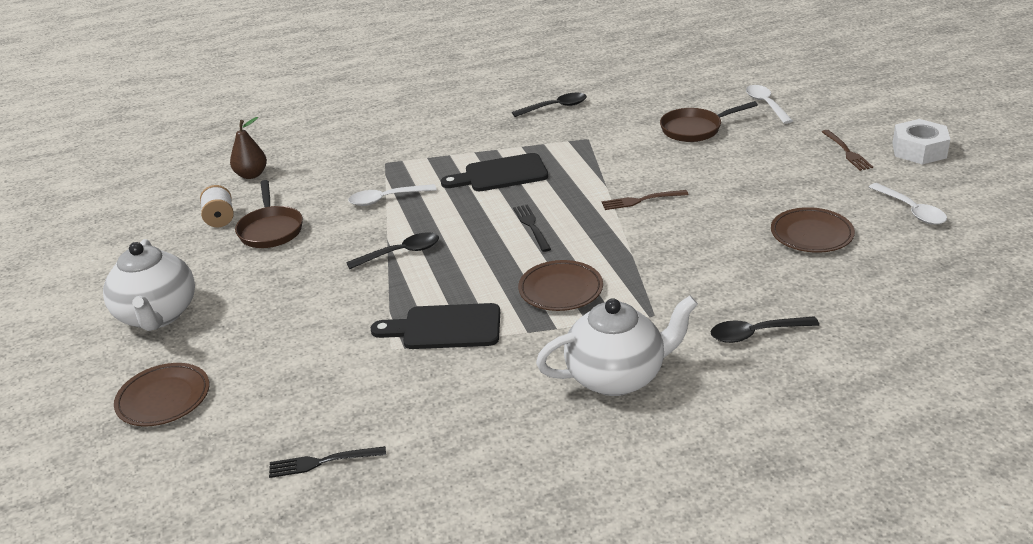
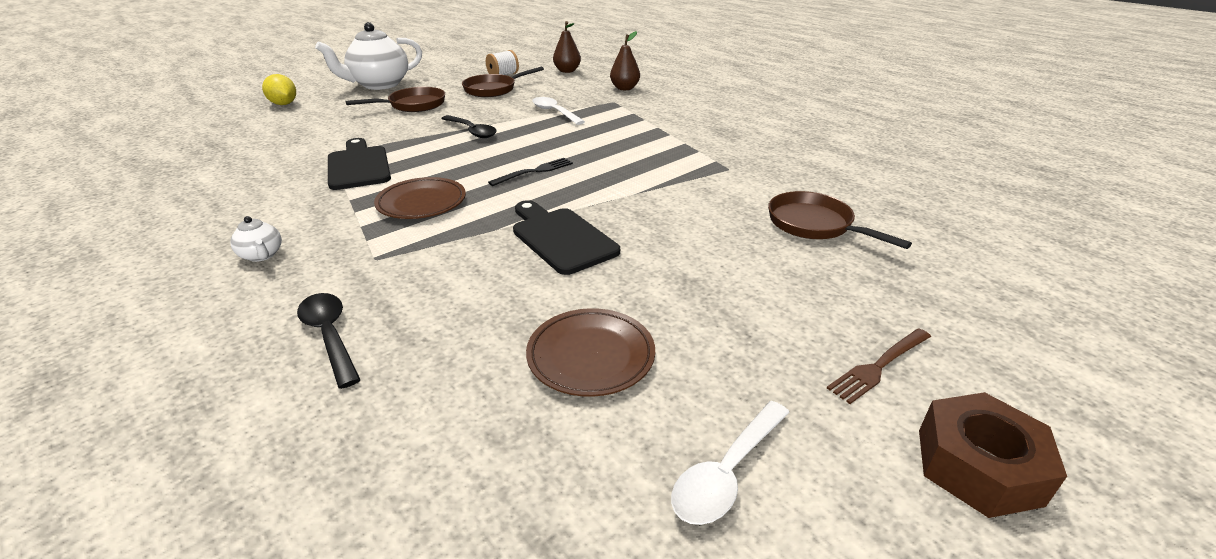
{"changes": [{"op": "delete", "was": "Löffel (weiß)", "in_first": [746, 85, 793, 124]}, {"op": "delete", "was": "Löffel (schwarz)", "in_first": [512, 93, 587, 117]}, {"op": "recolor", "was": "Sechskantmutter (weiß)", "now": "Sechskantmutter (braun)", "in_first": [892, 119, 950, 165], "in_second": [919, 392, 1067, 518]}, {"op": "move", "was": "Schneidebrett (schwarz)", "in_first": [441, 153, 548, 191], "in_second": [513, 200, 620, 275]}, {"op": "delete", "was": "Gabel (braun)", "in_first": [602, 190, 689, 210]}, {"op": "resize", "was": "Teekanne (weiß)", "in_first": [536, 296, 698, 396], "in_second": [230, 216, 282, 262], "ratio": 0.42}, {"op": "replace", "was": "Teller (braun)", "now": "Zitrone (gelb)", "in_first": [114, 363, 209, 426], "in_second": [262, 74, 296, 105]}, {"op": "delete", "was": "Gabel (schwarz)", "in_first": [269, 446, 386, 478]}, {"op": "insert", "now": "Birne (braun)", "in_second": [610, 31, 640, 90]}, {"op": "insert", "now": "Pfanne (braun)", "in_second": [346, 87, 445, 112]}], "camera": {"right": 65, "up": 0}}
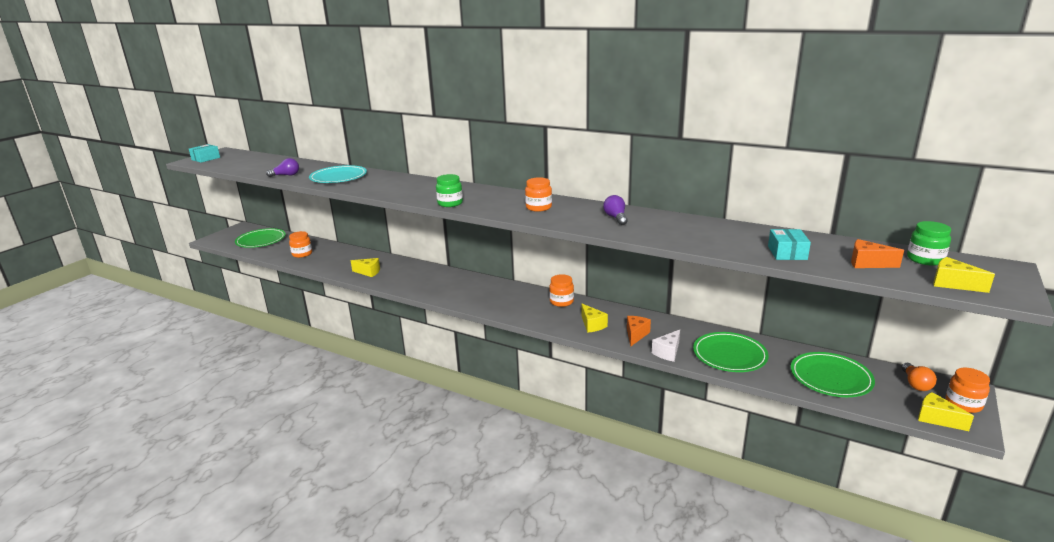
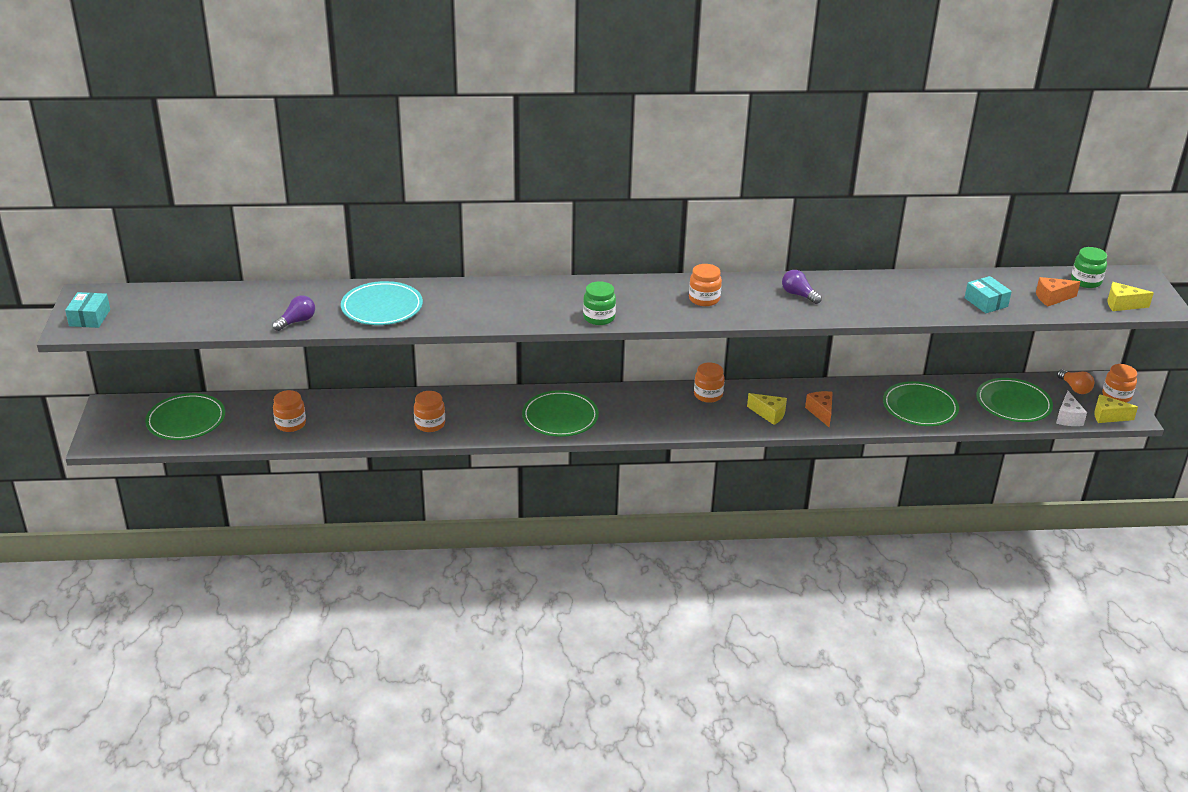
{"changes": [{"op": "replace", "was": "Käse (gelb)", "now": "Einmachglas (orange)", "in_first": [351, 258, 380, 277], "in_second": [414, 391, 445, 432]}, {"op": "move", "was": "Käse (weiß)", "in_first": [652, 330, 680, 362], "in_second": [1056, 391, 1087, 426]}, {"op": "insert", "now": "Teller (grün)", "in_second": [522, 390, 599, 437]}], "camera": {"right": -35, "up": 10}}
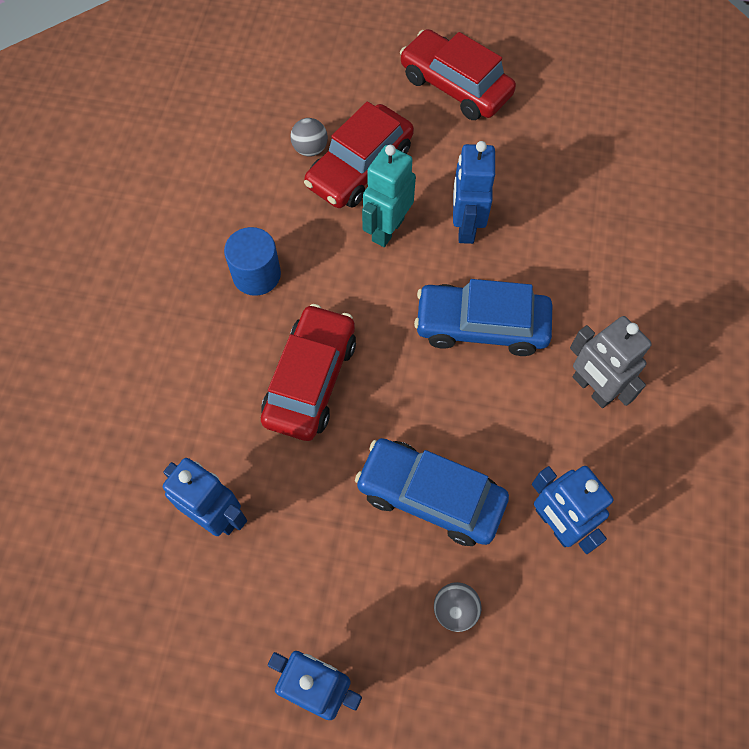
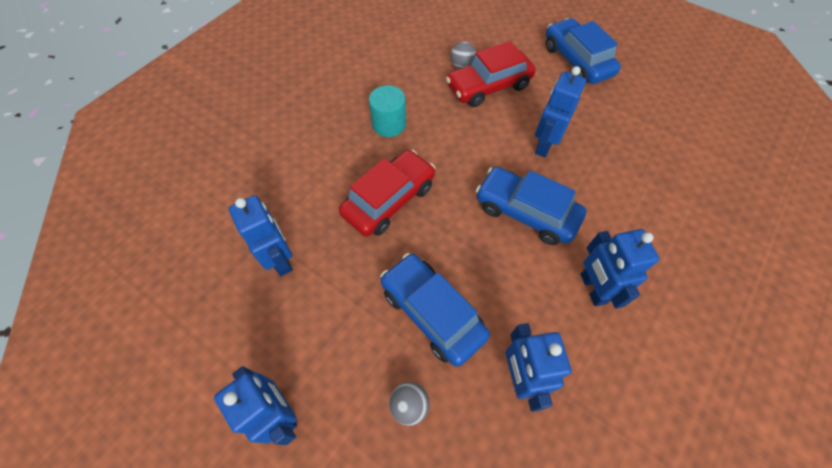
{"changes": [{"op": "recolor", "was": "Auto (rot)", "now": "Auto (blau)", "in_first": [400, 29, 516, 120], "in_second": [546, 18, 621, 84]}, {"op": "delete", "was": "Roboter (türkis)", "in_first": [362, 145, 416, 247]}, {"op": "recolor", "was": "Vollzylinder (blau)", "now": "Vollzylinder (türkis)", "in_first": [224, 227, 281, 296], "in_second": [369, 85, 406, 137]}, {"op": "recolor", "was": "Roboter (grau)", "now": "Roboter (blau)", "in_first": [570, 316, 652, 408], "in_second": [580, 229, 659, 309]}], "camera": {"right": 25, "up": -5}}
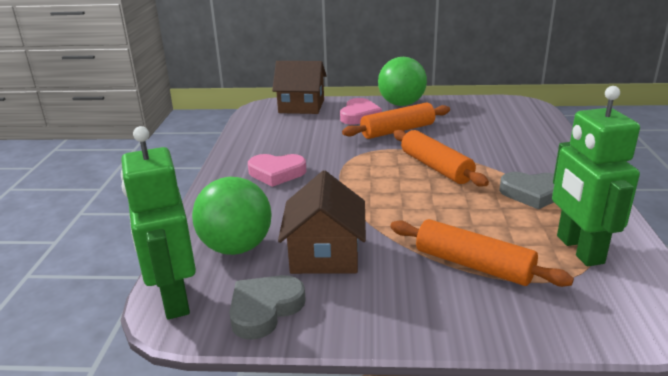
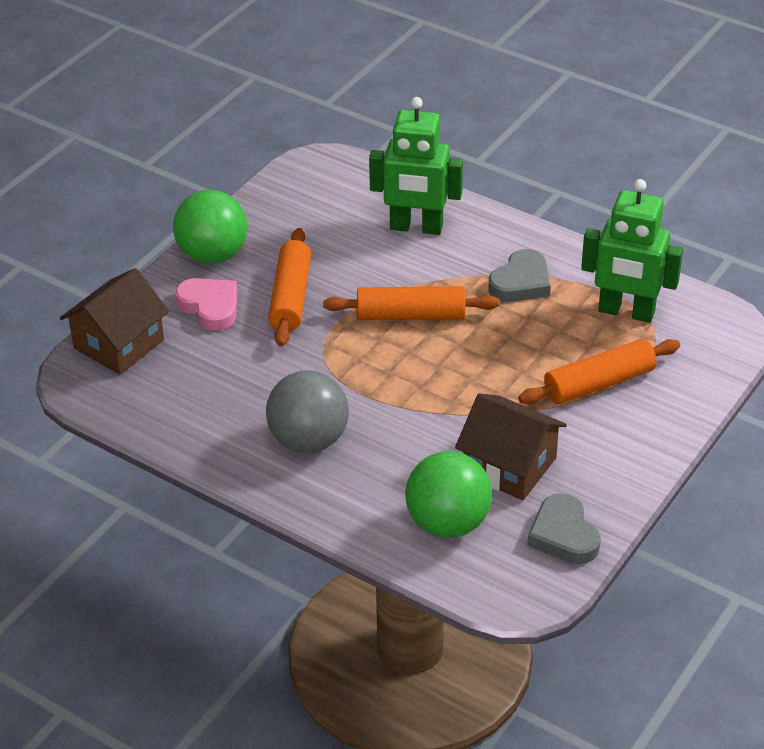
{"changes": [{"op": "move", "was": "Roboter (grün)", "in_first": [121, 126, 196, 319], "in_second": [369, 97, 463, 235]}, {"op": "replace", "was": "Herz (rosa)", "now": "Ball (grau)", "in_first": [248, 154, 306, 187], "in_second": [266, 371, 349, 453]}], "camera": {"right": -60, "up": 15}}
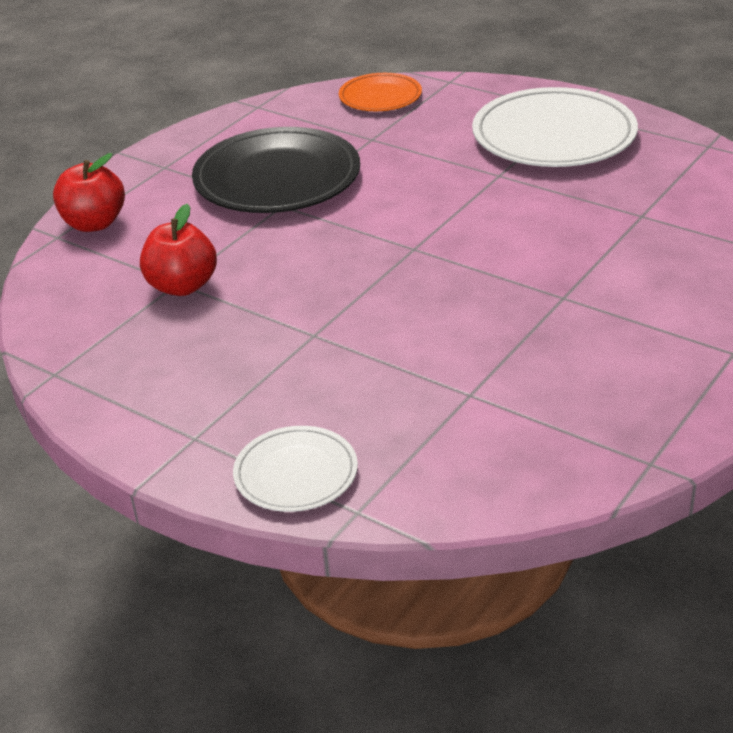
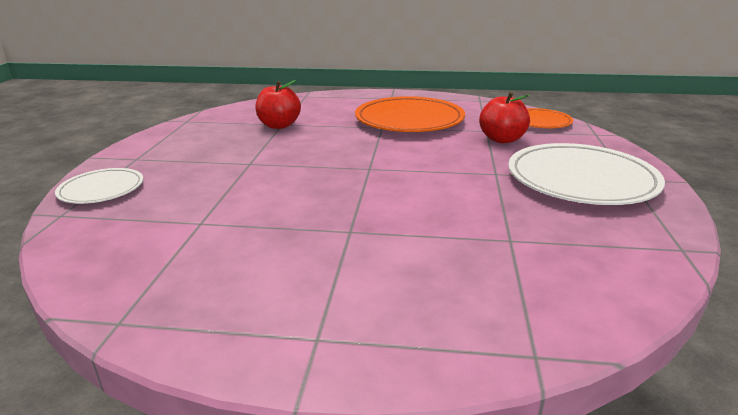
{"changes": [{"op": "recolor", "was": "Teller (schwarz)", "now": "Teller (orange)", "in_first": [192, 127, 360, 213], "in_second": [355, 96, 465, 132]}, {"op": "move", "was": "Apfel (rot)", "in_first": [53, 153, 125, 232], "in_second": [479, 92, 530, 143]}], "camera": {"right": 60, "up": -10}}
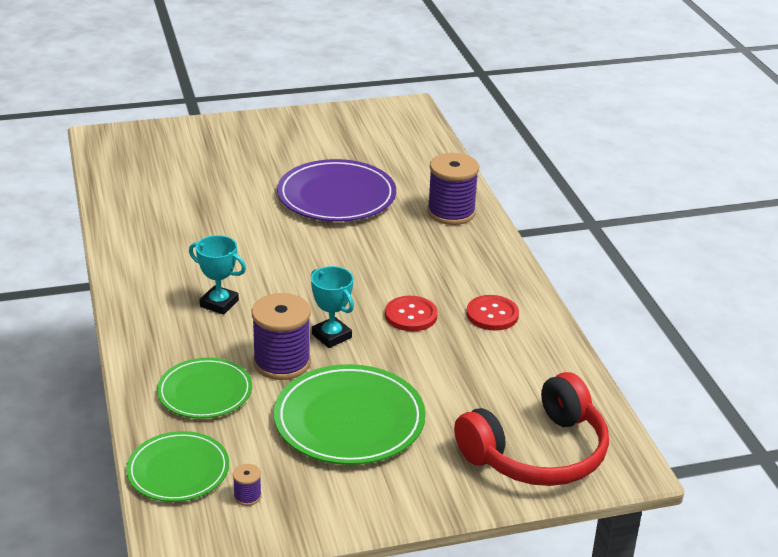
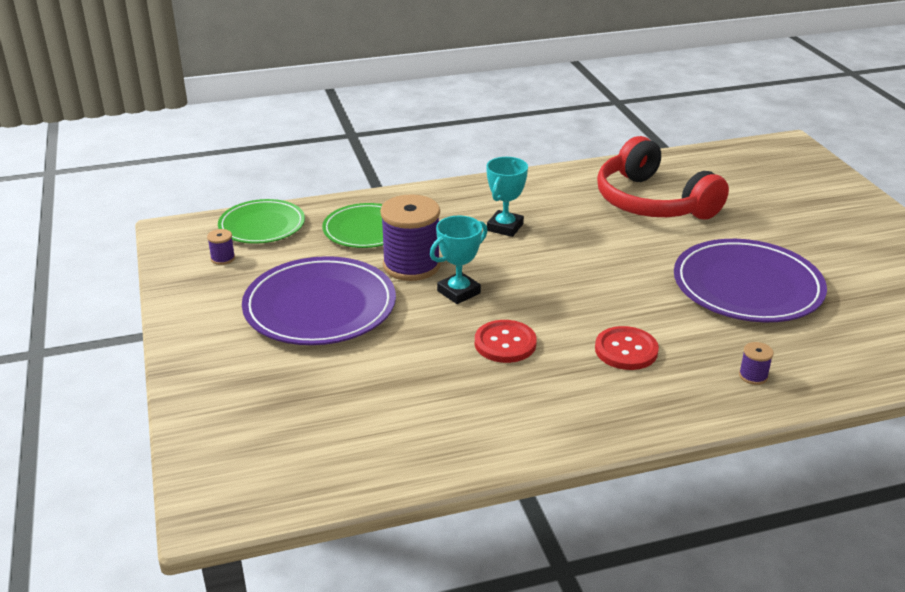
{"changes": [{"op": "resize", "was": "Garnrolle (lila)", "in_first": [427, 153, 479, 225], "in_second": [739, 342, 774, 385], "ratio": 0.42}, {"op": "move", "was": "Knopf (rot)", "in_first": [467, 295, 519, 331], "in_second": [595, 326, 659, 370]}, {"op": "recolor", "was": "Teller (grün)", "now": "Teller (lila)", "in_first": [274, 364, 426, 465], "in_second": [242, 256, 396, 345]}, {"op": "move", "was": "Kopfhörer (rot)", "in_first": [454, 372, 609, 486], "in_second": [597, 136, 729, 219]}], "camera": {"right": 90, "up": 0}}
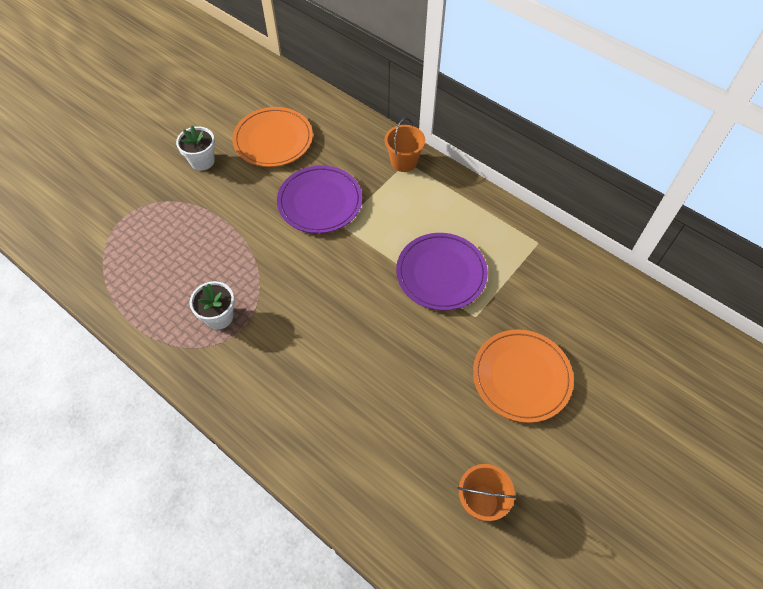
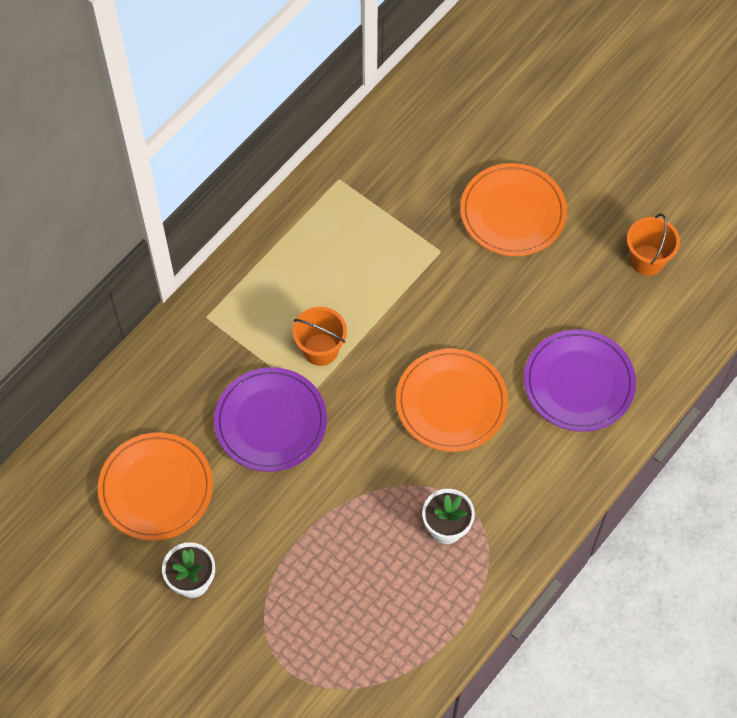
{"changes": [{"op": "move", "was": "Eimer (orange)", "in_first": [385, 118, 426, 172], "in_second": [293, 307, 347, 366]}, {"op": "move", "was": "Teller (lila)", "in_first": [396, 233, 488, 311], "in_second": [524, 329, 636, 432]}, {"op": "insert", "now": "Teller (orange)", "in_second": [396, 349, 508, 452]}], "camera": {"right": -90, "up": 5}}
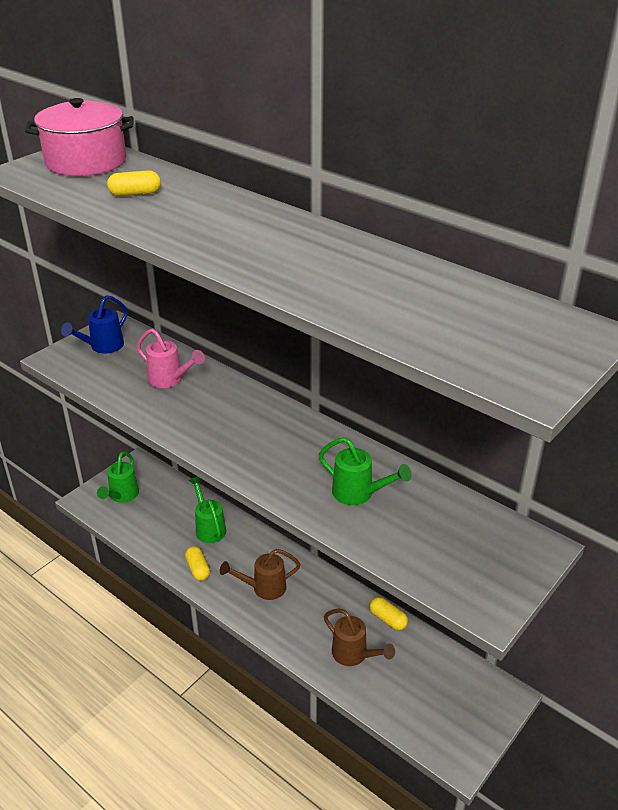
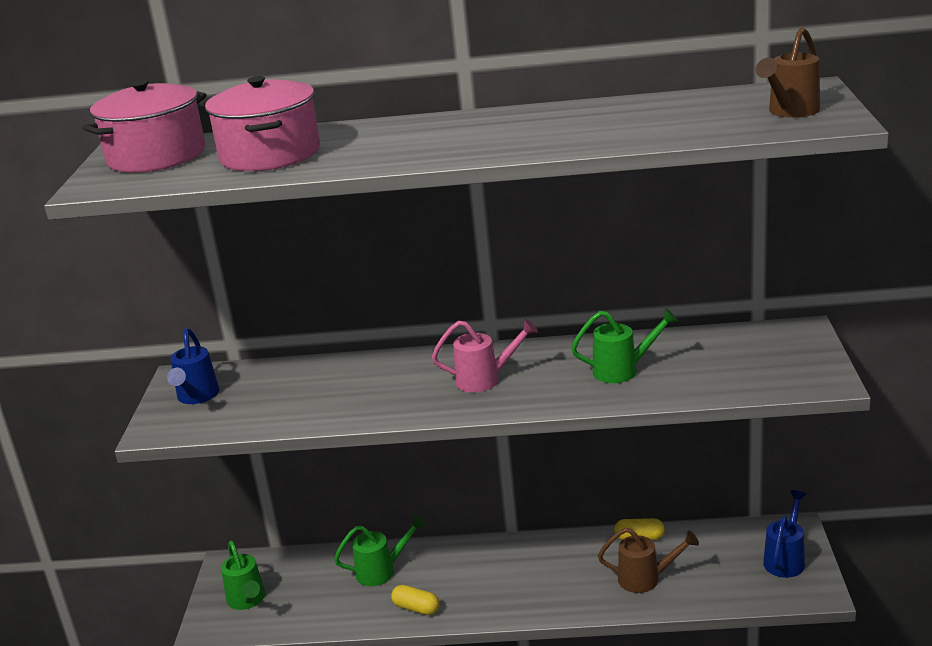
{"changes": [{"op": "replace", "was": "Kapsel (gelb)", "now": "Kochtopf (rosa)", "in_first": [107, 170, 161, 196], "in_second": [205, 76, 320, 171]}, {"op": "move", "was": "Gießkanne (rosa)", "in_first": [136, 328, 205, 388], "in_second": [432, 319, 538, 392]}, {"op": "rotate", "was": "Gießkanne (grün)", "in_first": [189, 477, 226, 543], "in_second": [334, 515, 426, 586], "clockwise": 135}, {"op": "move", "was": "Gießkanne (braun)", "in_first": [220, 549, 301, 600], "in_second": [755, 27, 820, 118]}, {"op": "insert", "now": "Gießkanne (blau)", "in_second": [763, 490, 807, 578]}], "camera": {"right": -35, "up": -10}}
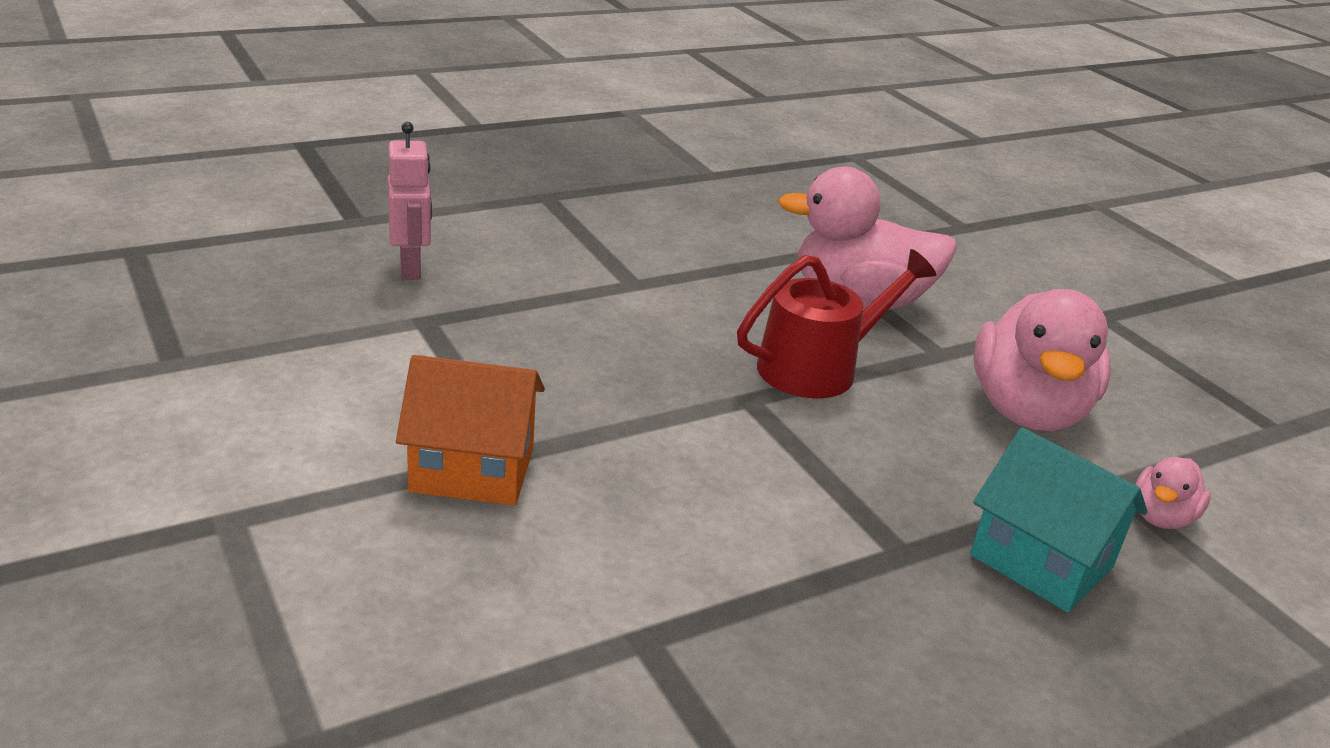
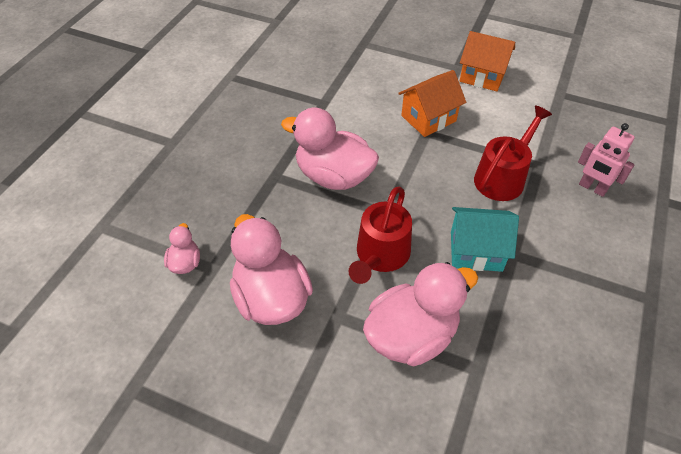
{"changes": [{"op": "move", "was": "Haus (türkis)", "in_first": [970, 428, 1148, 612], "in_second": [451, 207, 519, 272]}, {"op": "insert", "now": "Haus (orange)", "in_second": [460, 31, 515, 91]}, {"op": "insert", "now": "Gießkanne (rot)", "in_second": [474, 105, 552, 201]}, {"op": "insert", "now": "Ente (rosa)", "in_second": [281, 107, 379, 190]}], "camera": {"right": 145, "up": 20}}
